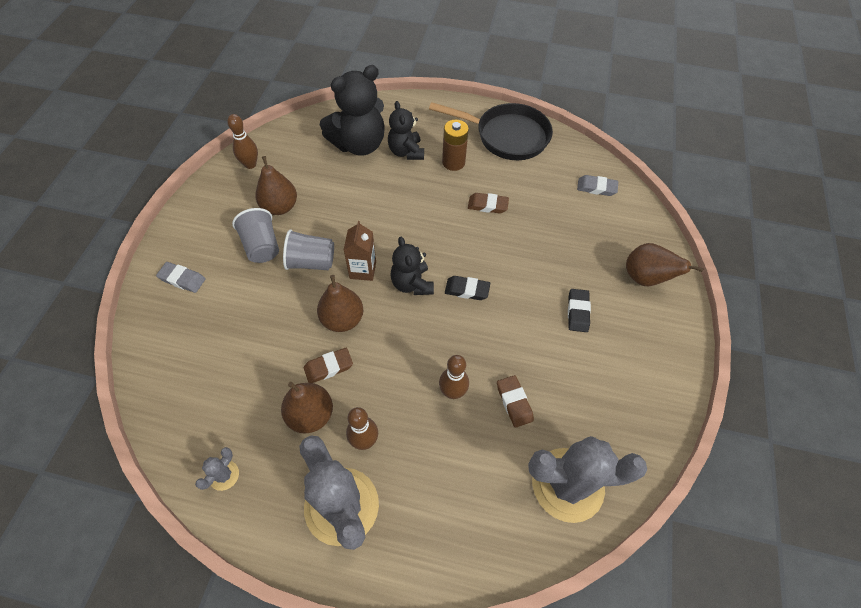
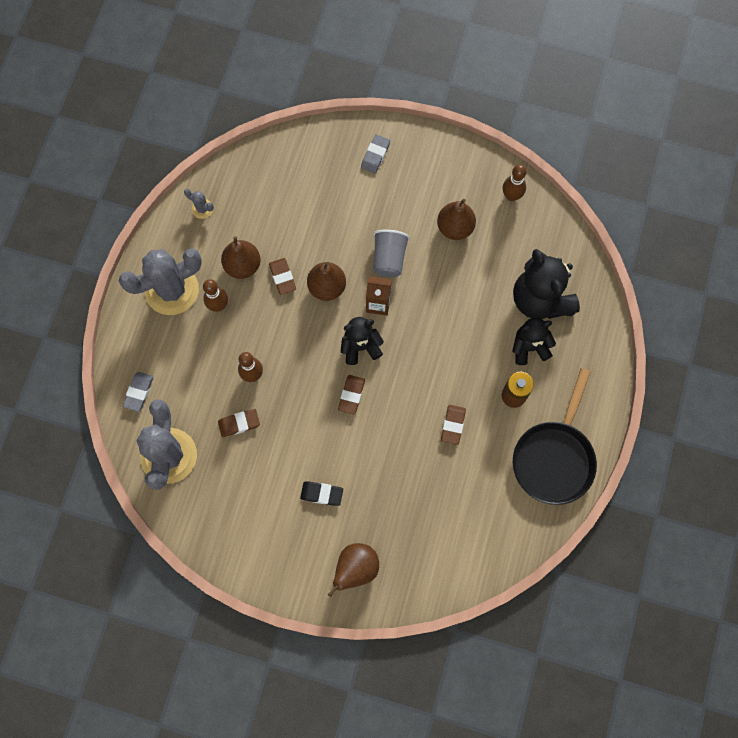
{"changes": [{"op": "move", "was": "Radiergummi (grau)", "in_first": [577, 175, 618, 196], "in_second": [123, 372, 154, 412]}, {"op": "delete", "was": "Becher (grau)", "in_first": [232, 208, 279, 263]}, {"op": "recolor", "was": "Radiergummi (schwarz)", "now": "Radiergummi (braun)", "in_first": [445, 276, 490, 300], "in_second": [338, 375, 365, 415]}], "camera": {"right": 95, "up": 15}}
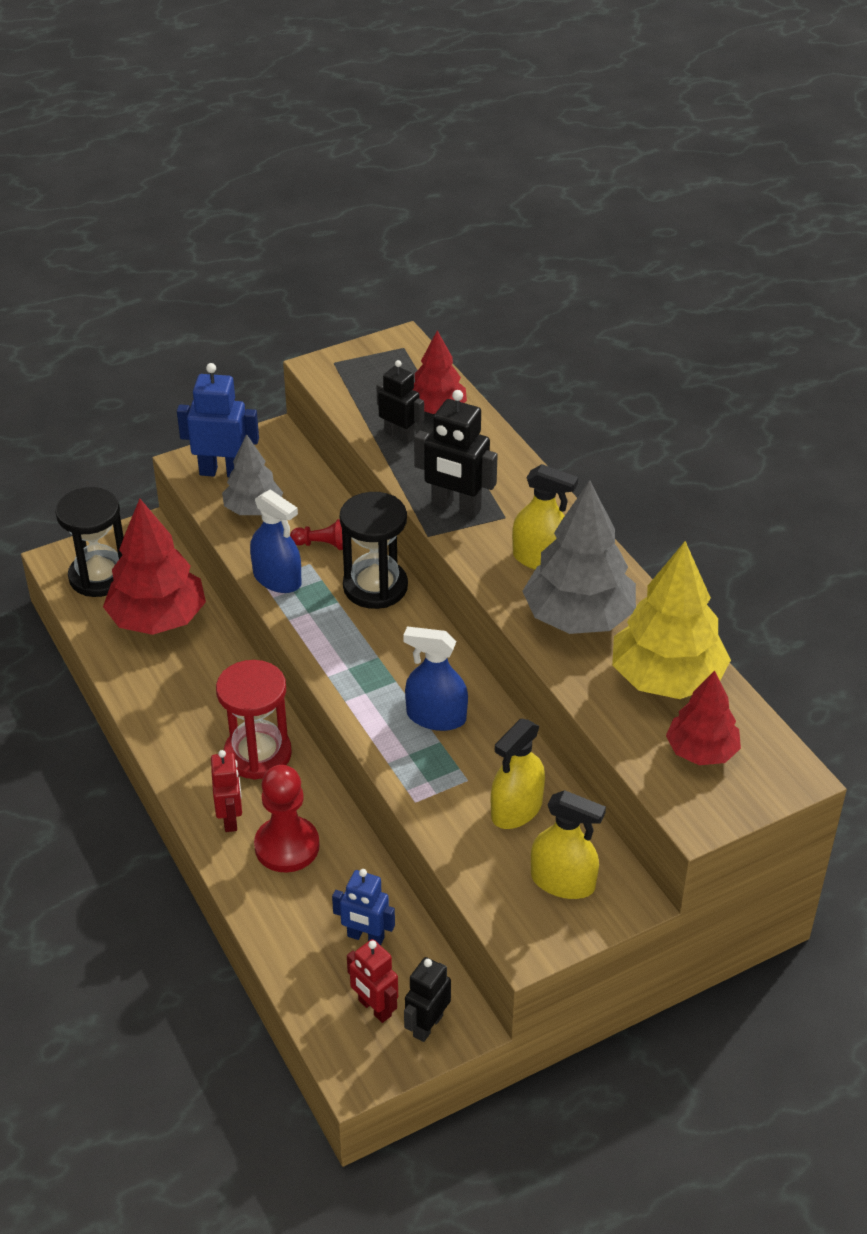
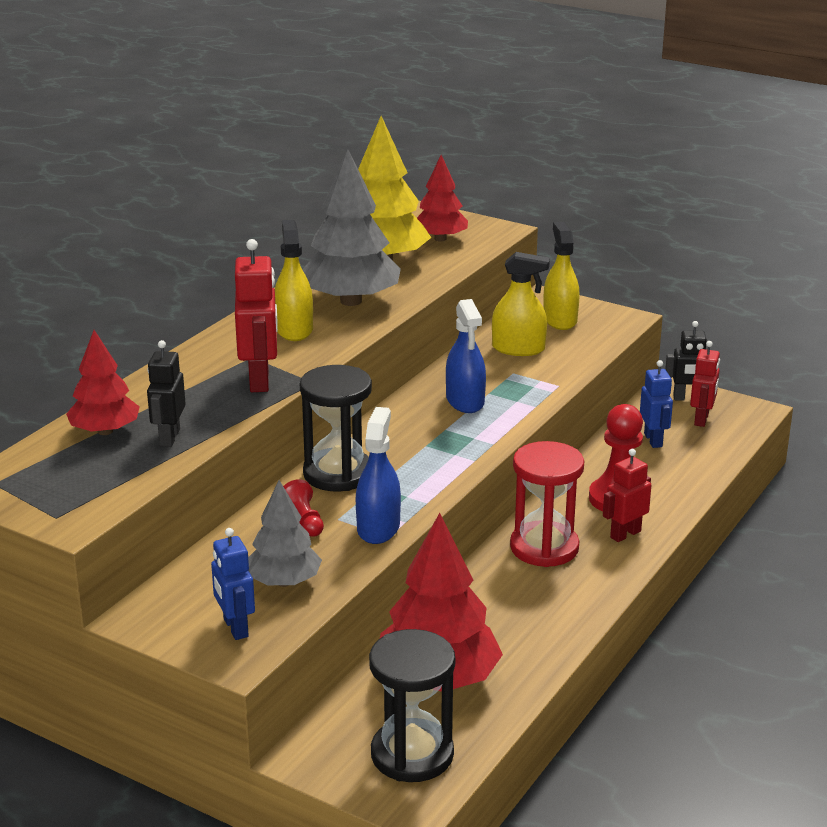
{"changes": [{"op": "resize", "was": "Roboter (blau)", "in_first": [177, 363, 259, 478], "in_second": [211, 528, 255, 640], "ratio": 0.67}, {"op": "recolor", "was": "Roboter (schwarz)", "now": "Roboter (rot)", "in_first": [414, 390, 498, 518], "in_second": [235, 239, 278, 392]}], "camera": {"right": -120, "up": -15}}
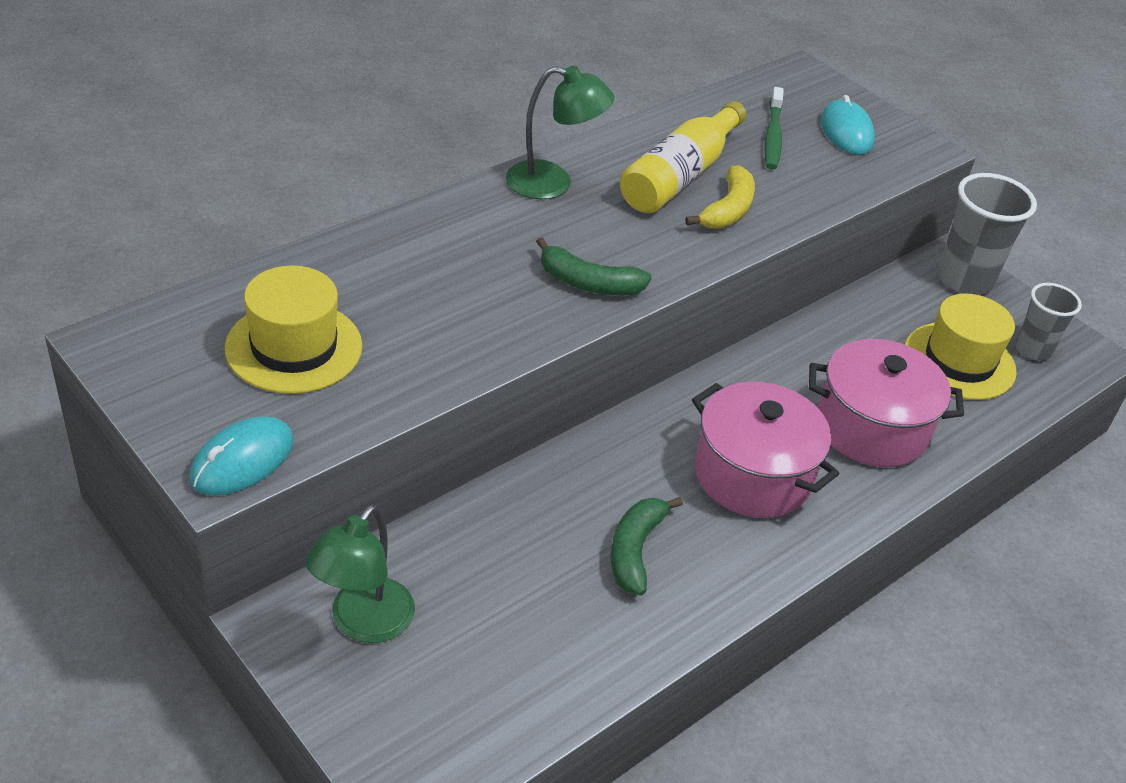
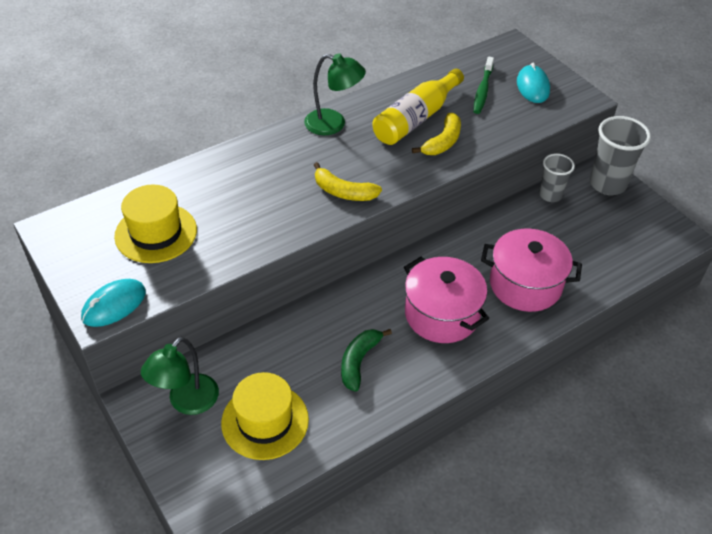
{"changes": [{"op": "recolor", "was": "Banane (grün)", "now": "Banane (gelb)", "in_first": [536, 237, 652, 295], "in_second": [314, 162, 382, 201]}, {"op": "move", "was": "Becher (grau)", "in_first": [1015, 283, 1082, 361], "in_second": [539, 153, 575, 202]}, {"op": "move", "was": "Hut (gelb)", "in_first": [905, 293, 1017, 400], "in_second": [221, 372, 309, 460]}], "camera": {"right": 10, "up": 5}}
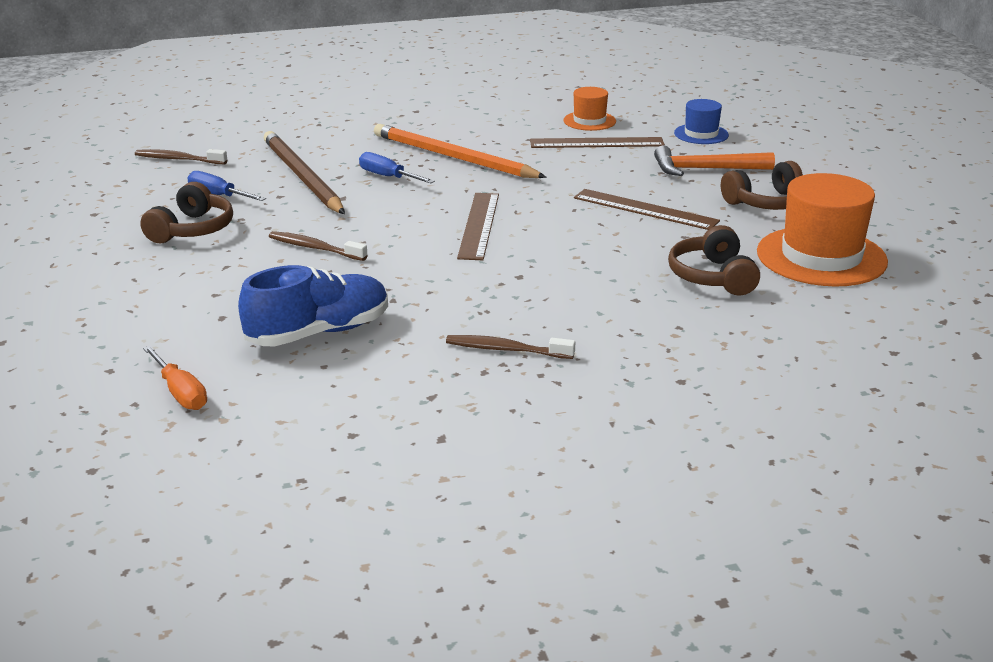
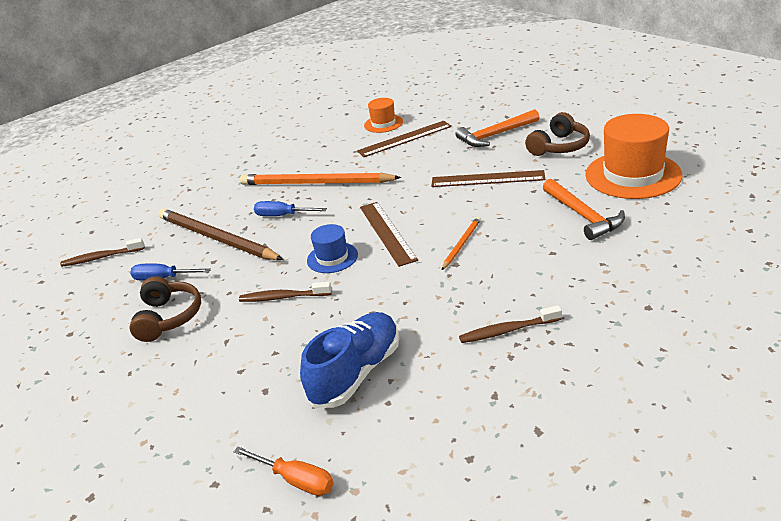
{"changes": [{"op": "move", "was": "Hut (blau)", "in_first": [674, 99, 729, 144], "in_second": [307, 224, 358, 273]}, {"op": "replace", "was": "Kopfhörer (braun)", "now": "Hammer (orange)", "in_first": [668, 225, 760, 296], "in_second": [543, 179, 625, 240]}, {"op": "insert", "now": "Bleistift (orange)", "in_second": [442, 217, 481, 270]}], "camera": {"right": -20, "up": 5}}
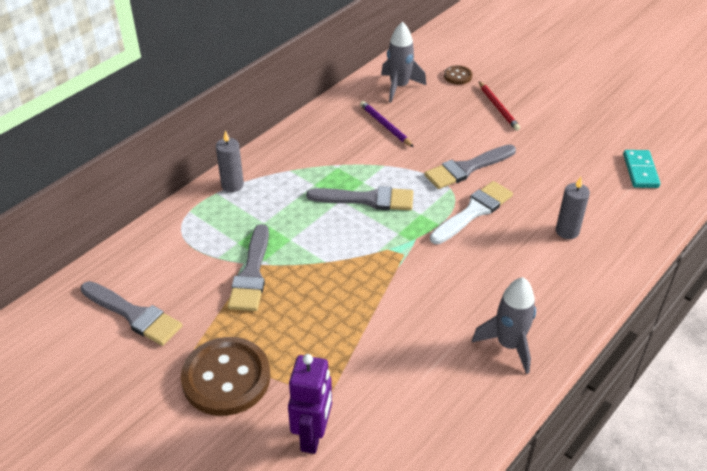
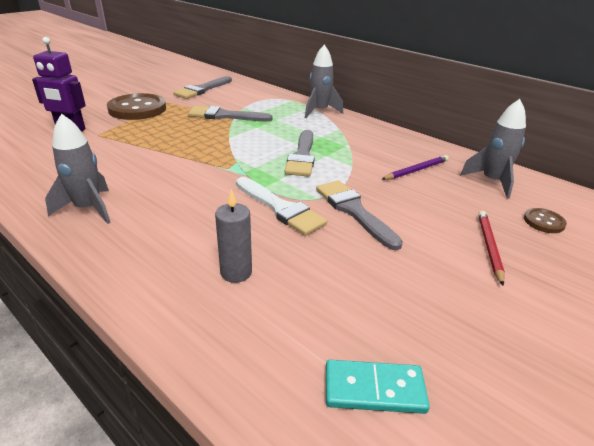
{"changes": [{"op": "rotate", "was": "Bleistift (rot)", "in_first": [479, 81, 520, 131], "in_second": [478, 211, 505, 286], "clockwise": 120}, {"op": "replace", "was": "Kerze (grau)", "now": "Rakete (grau)", "in_first": [216, 130, 244, 192], "in_second": [305, 45, 343, 118]}], "camera": {"right": 90, "up": -10}}
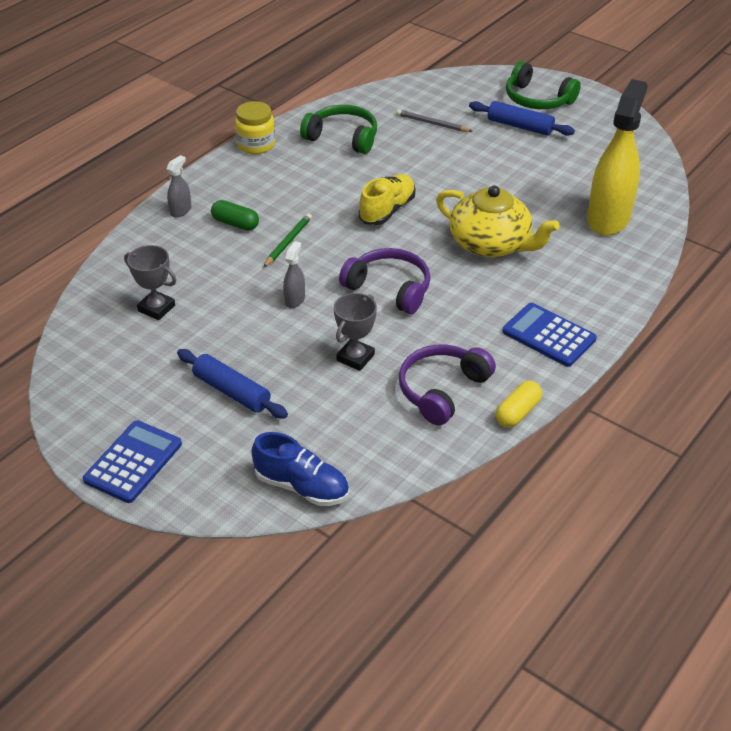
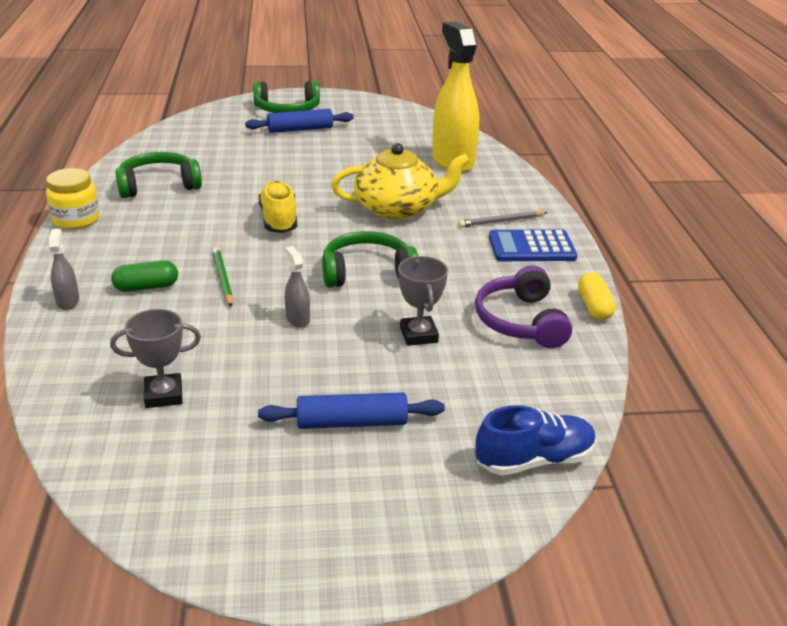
{"changes": [{"op": "move", "was": "Bleistift (grau)", "in_first": [396, 109, 473, 132], "in_second": [458, 211, 548, 227]}, {"op": "recolor", "was": "Kopfhörer (lila)", "now": "Kopfhörer (grün)", "in_first": [339, 248, 430, 314], "in_second": [322, 231, 418, 288]}, {"op": "delete", "was": "Taschenrechner (blau)", "in_first": [83, 420, 182, 503]}], "camera": {"right": -45, "up": -10}}
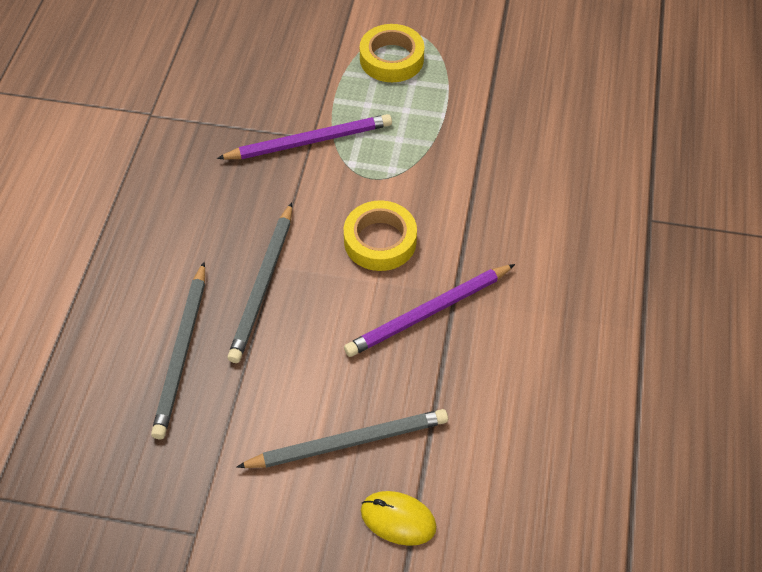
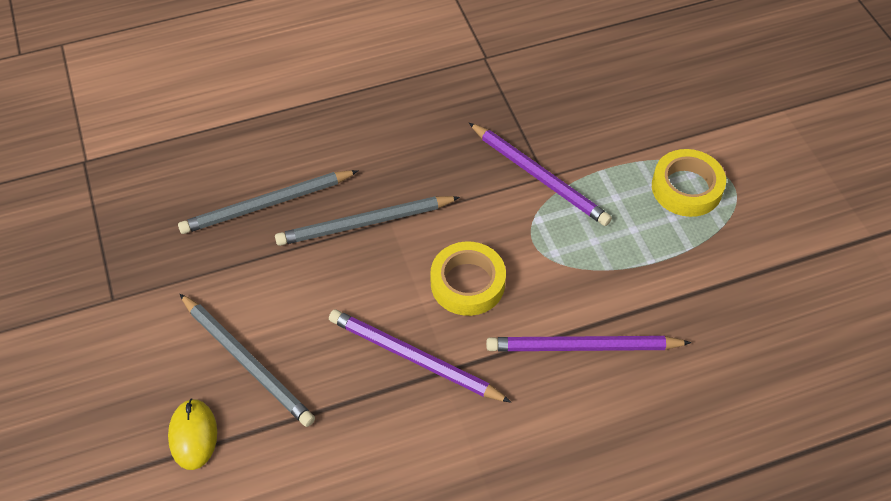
{"changes": [{"op": "insert", "now": "Bleistift (lila)", "in_second": [486, 336, 692, 351]}], "camera": {"right": 60, "up": 0}}
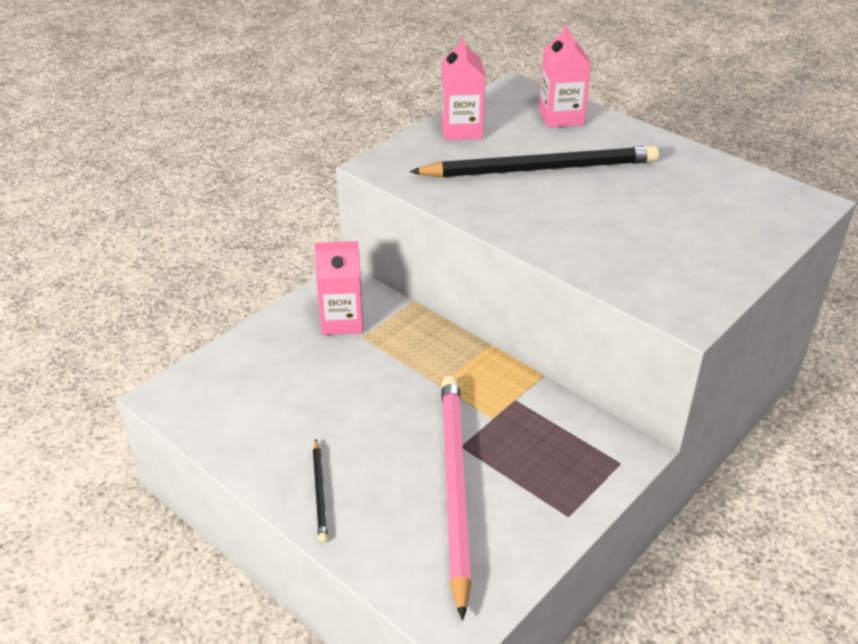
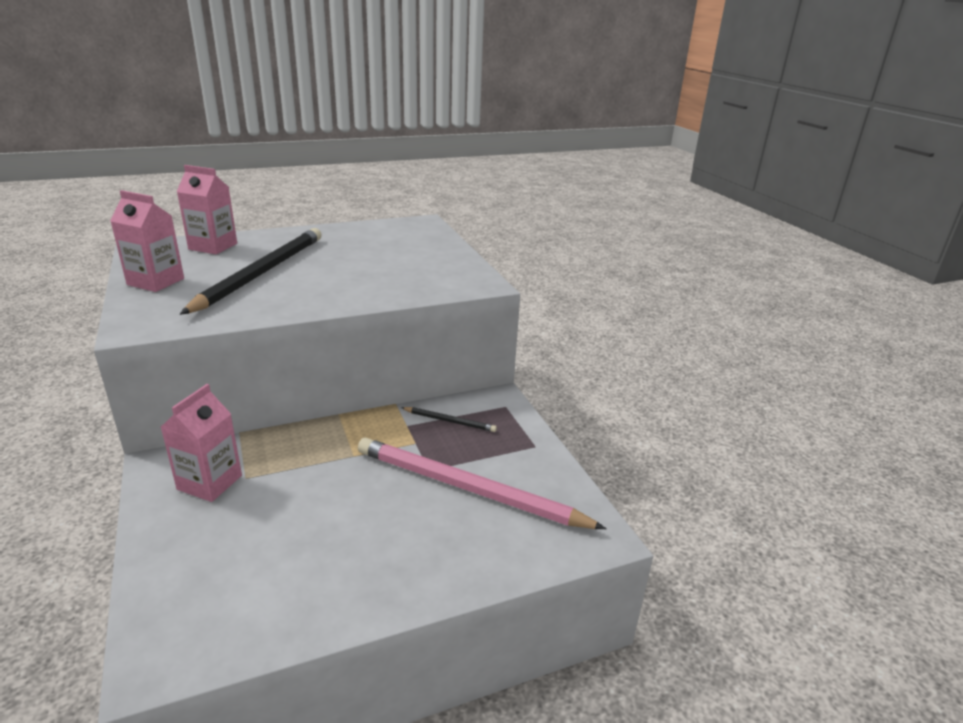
{"changes": [{"op": "move", "was": "Bleistift (schwarz)", "in_first": [313, 440, 328, 542], "in_second": [401, 407, 497, 432]}], "camera": {"right": -65, "up": -10}}
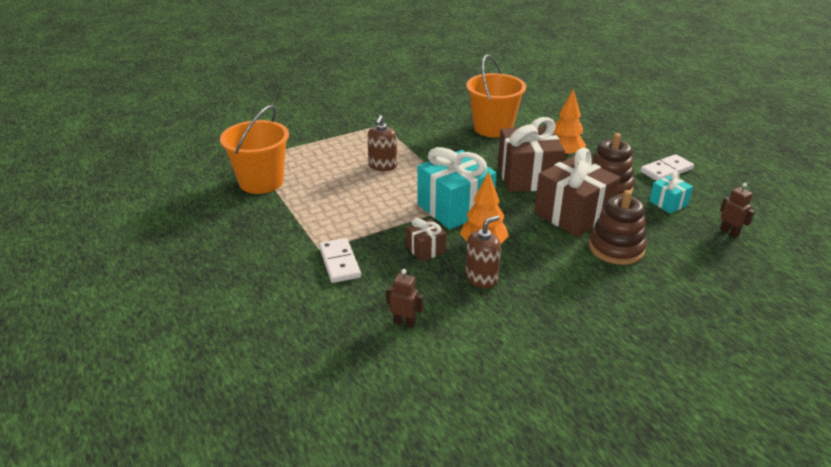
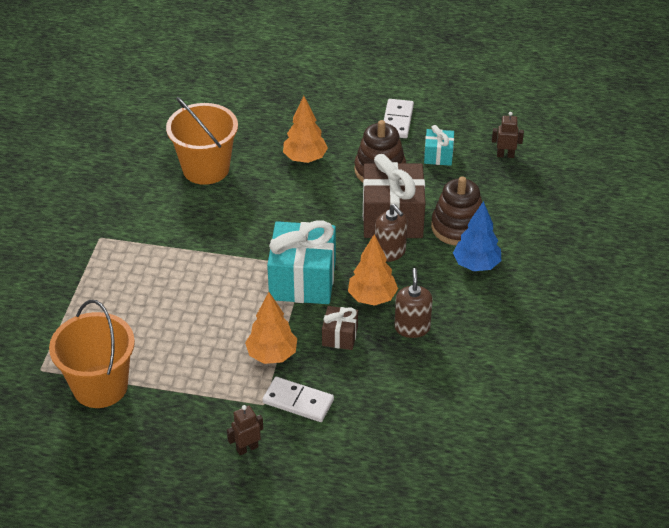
{"changes": [{"op": "move", "was": "Seifenspender (braun)", "in_first": [367, 115, 397, 171], "in_second": [375, 204, 408, 262]}, {"op": "delete", "was": "Geschenk (braun)", "in_first": [498, 117, 565, 192]}, {"op": "move", "was": "Roboter (braun)", "in_first": [386, 269, 424, 328], "in_second": [227, 405, 263, 455]}, {"op": "insert", "now": "Baum (blau)", "in_second": [453, 201, 501, 271]}, {"op": "insert", "now": "Baum (orange)", "in_second": [245, 292, 297, 364]}], "camera": {"right": -50, "up": 10}}
